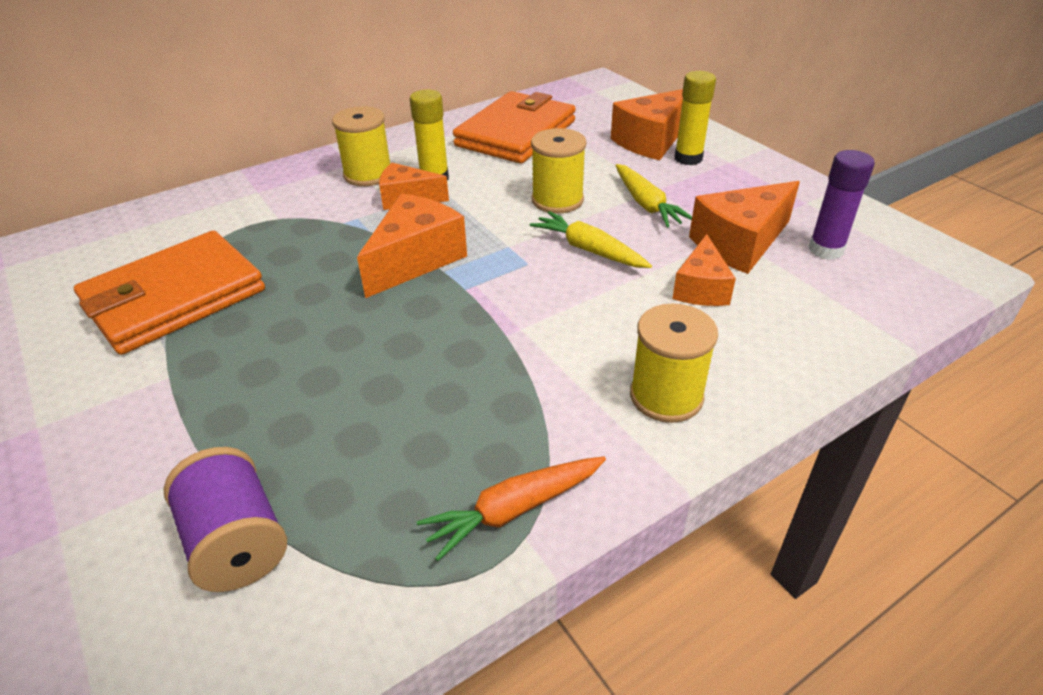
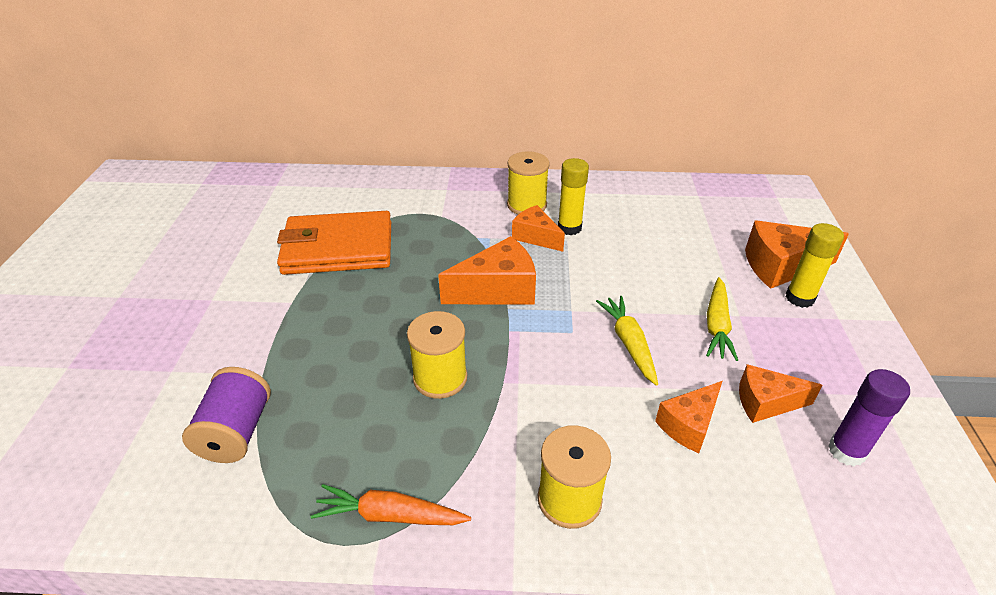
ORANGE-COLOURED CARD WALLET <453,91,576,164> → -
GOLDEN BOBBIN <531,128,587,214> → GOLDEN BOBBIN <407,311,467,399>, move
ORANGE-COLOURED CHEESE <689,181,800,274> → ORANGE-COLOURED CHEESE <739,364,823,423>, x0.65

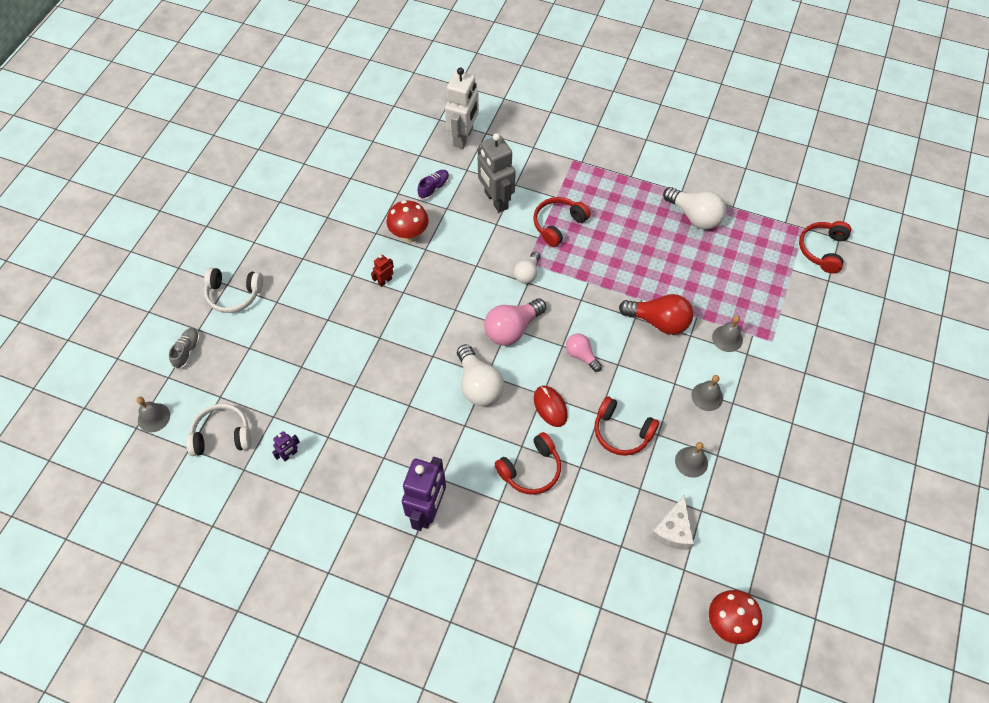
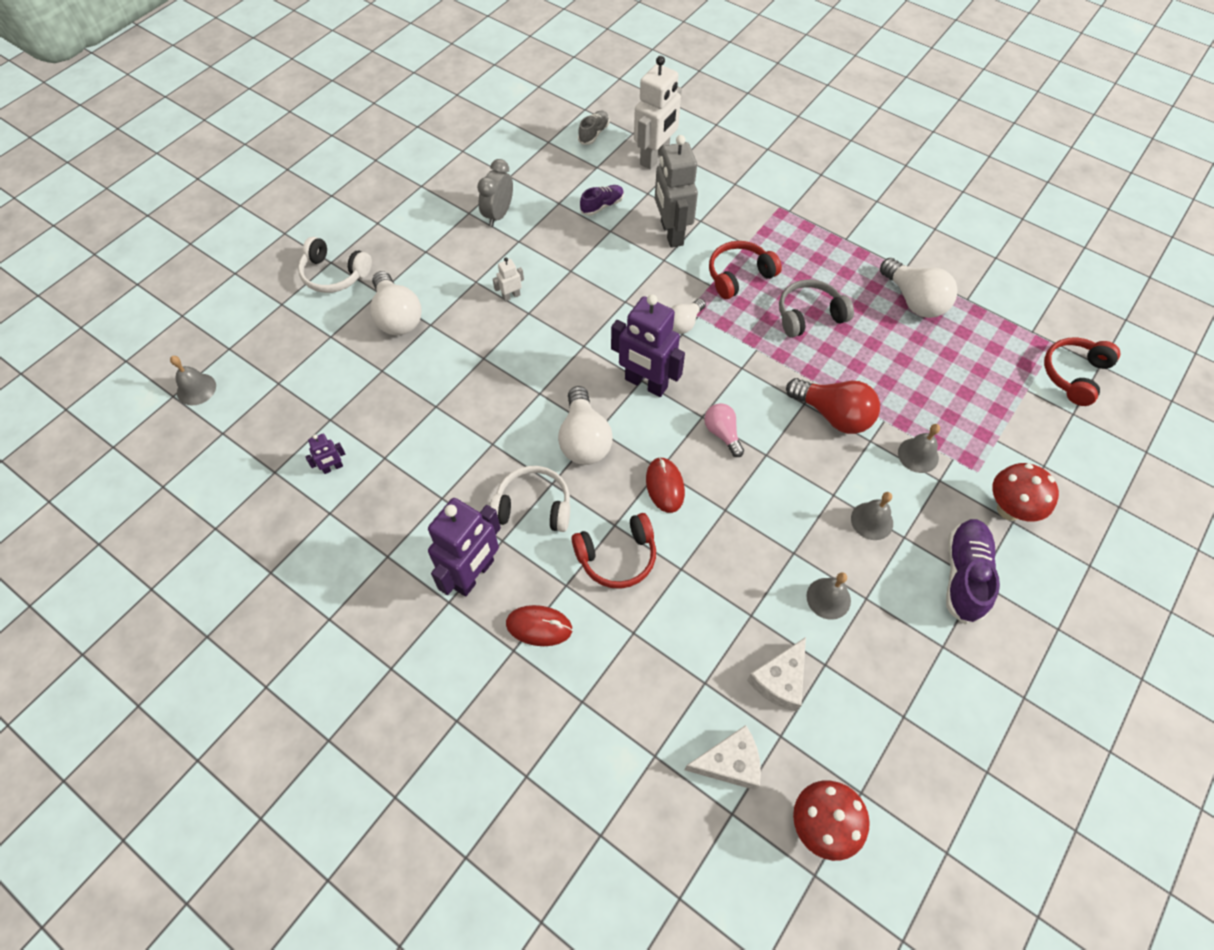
ASH-GREY SNEAKER <169,328,200,370> → ASH-GREY SNEAKER <578,110,609,145>, move
WHITE HEADSET <186,404,252,456> → WHITE HEADSET <490,466,570,532>, move
RED ROBOT FIGURE <371,255,394,287> → WHITE ROBOT FIGURE <493,257,524,302>
RED MUSHROOM <387,200,428,243> → RED MUSHROOM <992,463,1059,521>, move
ROSE-PINK LIGHTBULB <484,298,547,346> → VIOLET ROBOT FIGURE <611,294,685,397>
RED HEADSET <594,396,659,456> → -
- → WHITE LIGHTBULB <371,271,422,335>
- → ASH-GREY BEDSIDE CLOCK <477,159,513,227>
- → RED MOUSE <506,605,573,646>
- → WHITE CHEESE <685,725,761,790>
- → ASH-GREY HEADSET <779,279,854,338>
- → VIOLET SNEAKER <946,519,1000,625>

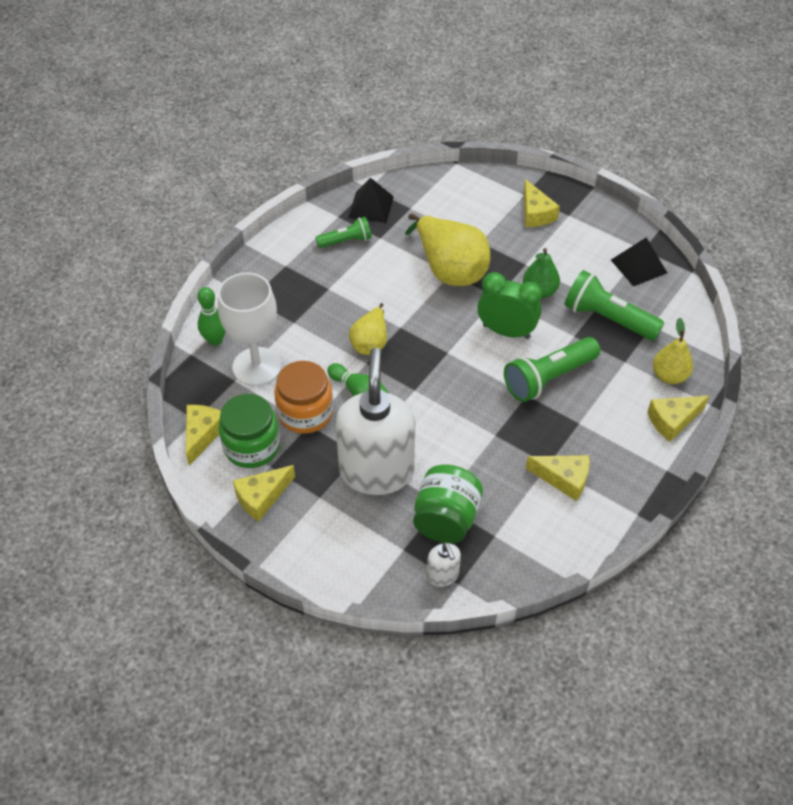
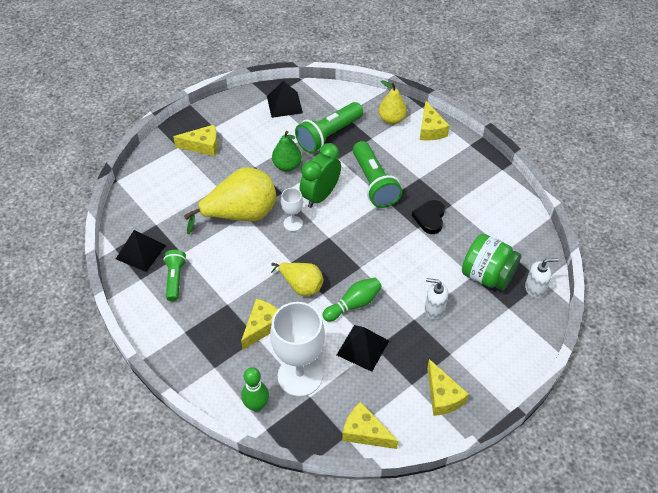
LEAF-GREEN JAR <219,394,280,468> → -
ORANGE-COLOURED JAR <274,361,333,434> → JET-BLACK PYRAMID SHAPE <337,325,389,372>
WHITE PUMP BOTTLE <335,347,415,495> → WHITE PUMP BOTTLE <425,278,448,320>, x0.42
GOLDEN CHEESE <526,455,590,501> → GOLDEN CHEESE <241,299,278,350>, move
- → WHITE WINE GLASS <281,188,303,231>
- → JET-BLACK HEART <412,200,445,234>

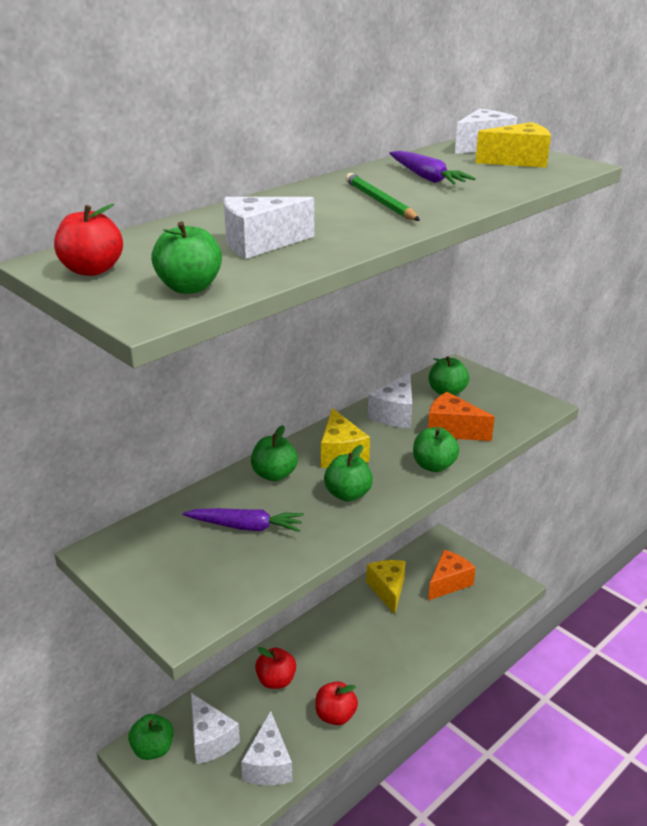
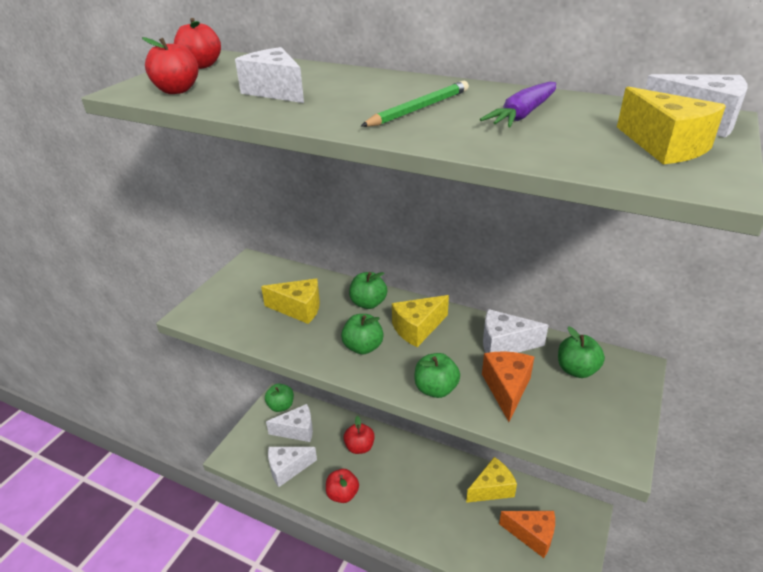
LEAF-GREEN TOY APPLE <151,221,222,294> → RED TOY APPLE <142,37,199,94>
VIOLET CARROT <182,508,304,532> → GOLDEN CHEESE <261,279,320,324>
WHITE CHEESE <191,693,240,764> → WHITE CHEESE <266,404,313,442>, 135 degrees counterclockwise

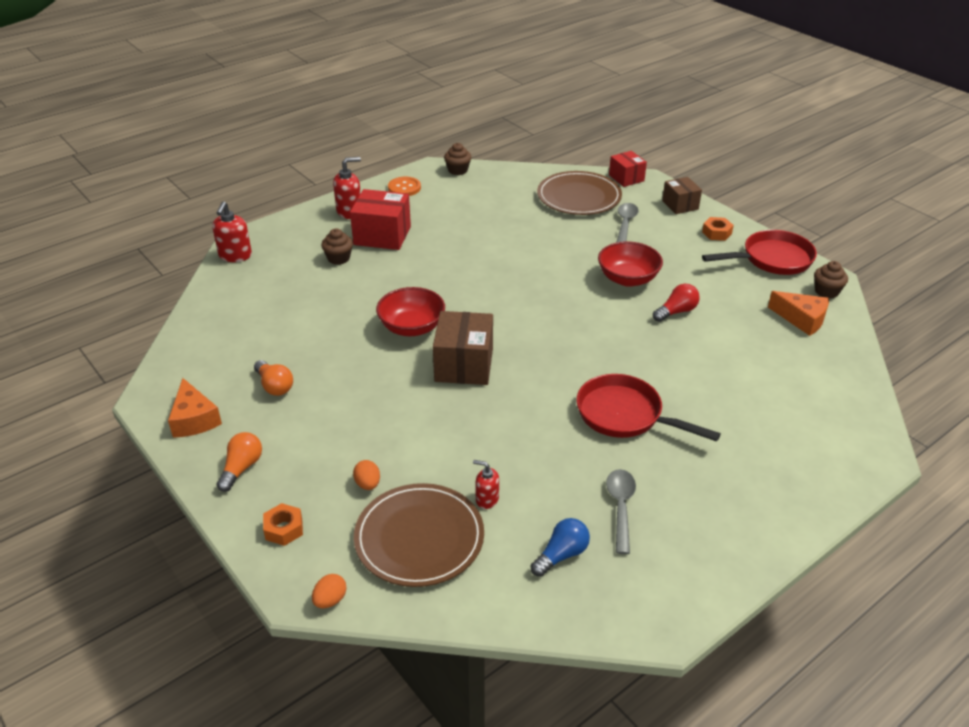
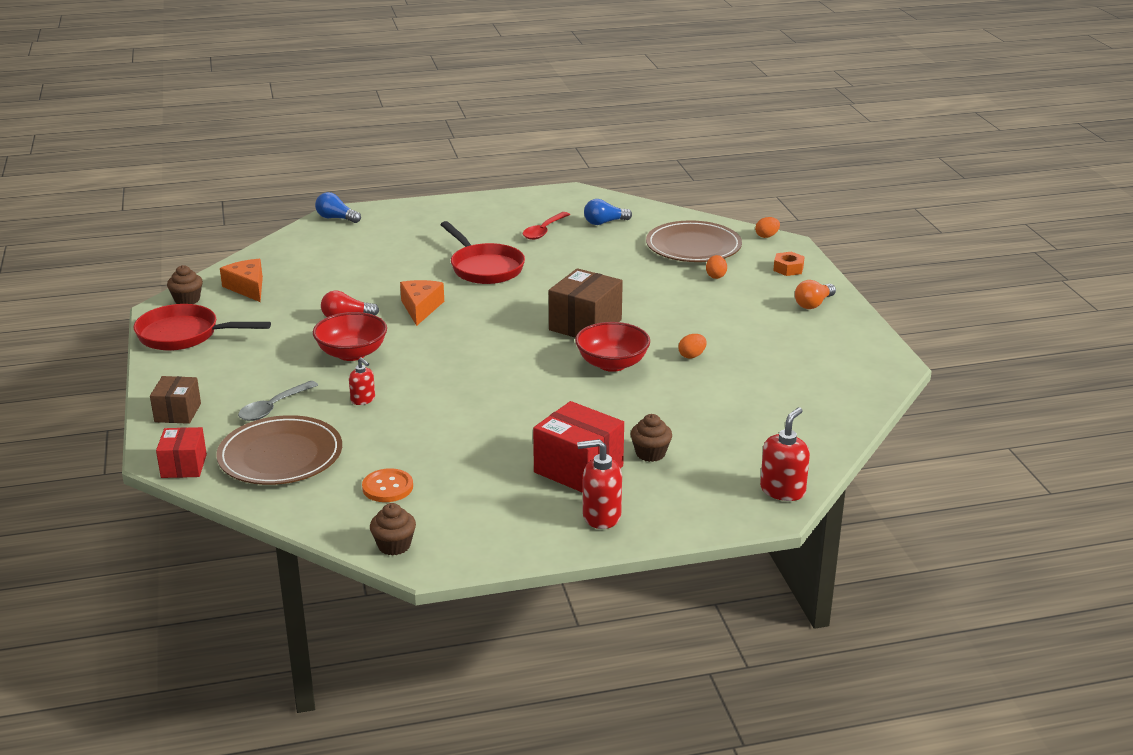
ORANGE-COLOURED CHEESE <168,378,222,438> → ORANGE-COLOURED CHEESE <400,280,444,326>, move
ORANGE-COLOURED LIGHTBULB <254,360,293,396> → -
ORANGE-COLOURED SHIRT BUTTON <388,177,421,196> → ORANGE-COLOURED SHIRT BUTTON <362,468,413,502>, move
RED PUMP BOTTLE <473,460,499,509> → RED PUMP BOTTLE <349,357,375,405>, move
ASH-GREY TABLESPOON <606,469,636,554> → RED TABLESPOON <523,212,570,240>
ORANGE-COLOURED HEX NUT <702,217,734,241> → -
- → BLUE LIGHTBULB <315,192,361,223>
- → ORANGE-COLOURED TOY EGG <678,334,707,359>

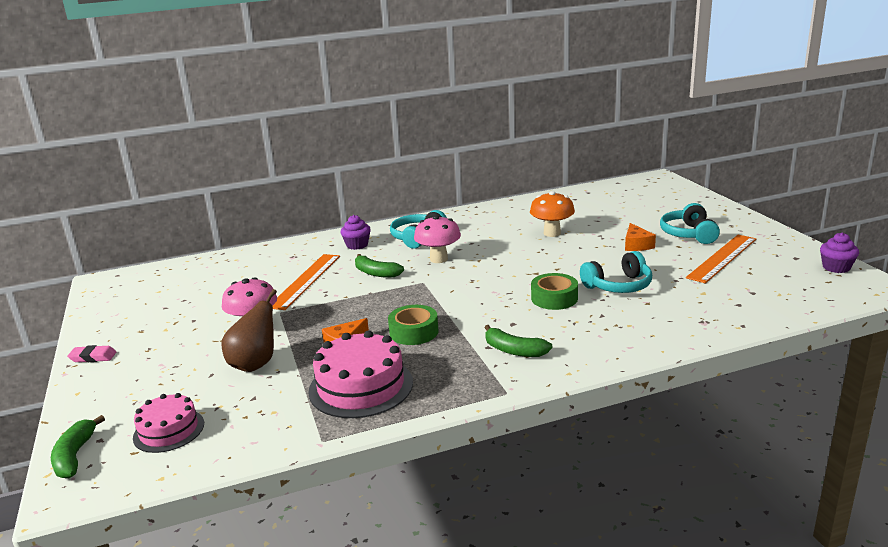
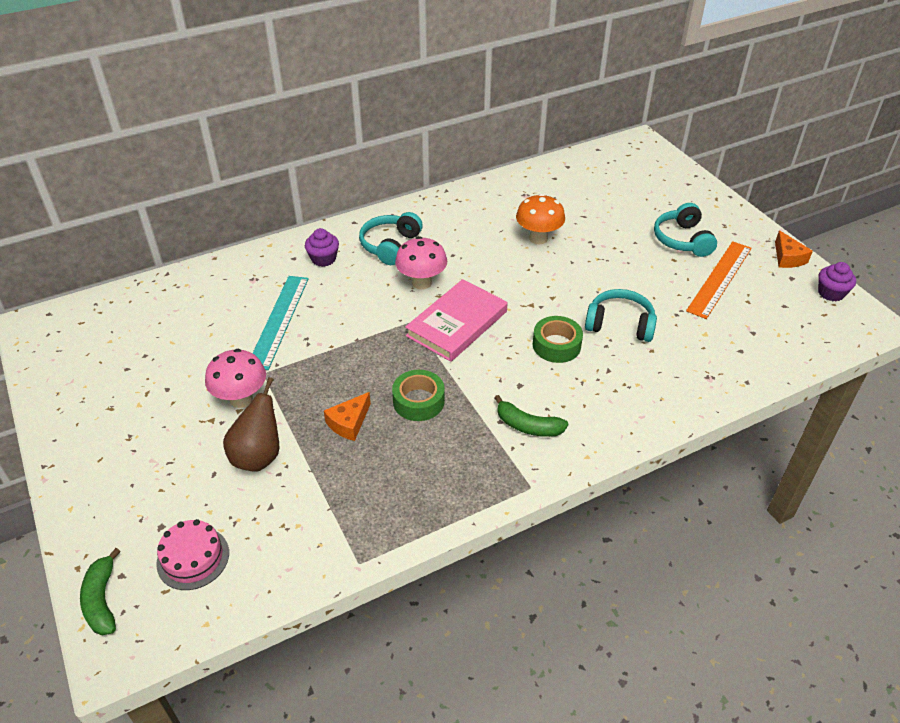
ROSE-PINK ERASER <67,345,117,362> → -
ORANGE-COLOURED STRAIGHTEDGE <272,254,340,310> → TURQUOISE STRAIGHTEDGE <253,276,309,370>
ROSE-PINK CAKE <308,330,413,418> → -
LEAF-GREEN TOY BANANA <355,254,404,278> → -
TURQUOISE HEADSET <580,251,652,293> → TURQUOISE HEADSET <585,289,657,342>, 135 degrees counterclockwise
ORANGE-COLOURED CHEESE <625,223,656,251> → ORANGE-COLOURED CHEESE <775,230,813,268>, move
- → ROSE-PINK BOOK <405,279,508,362>

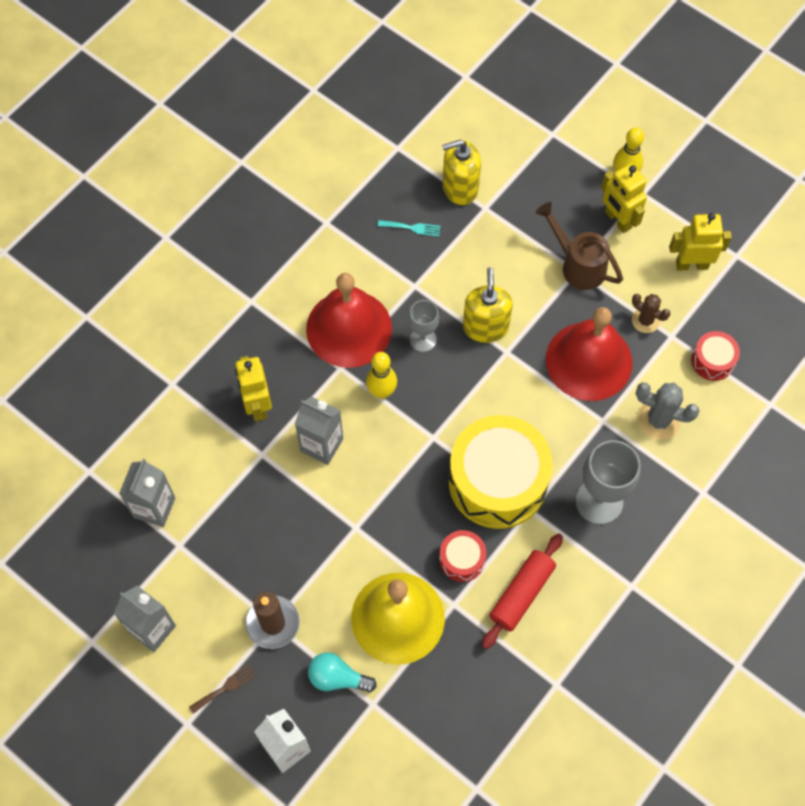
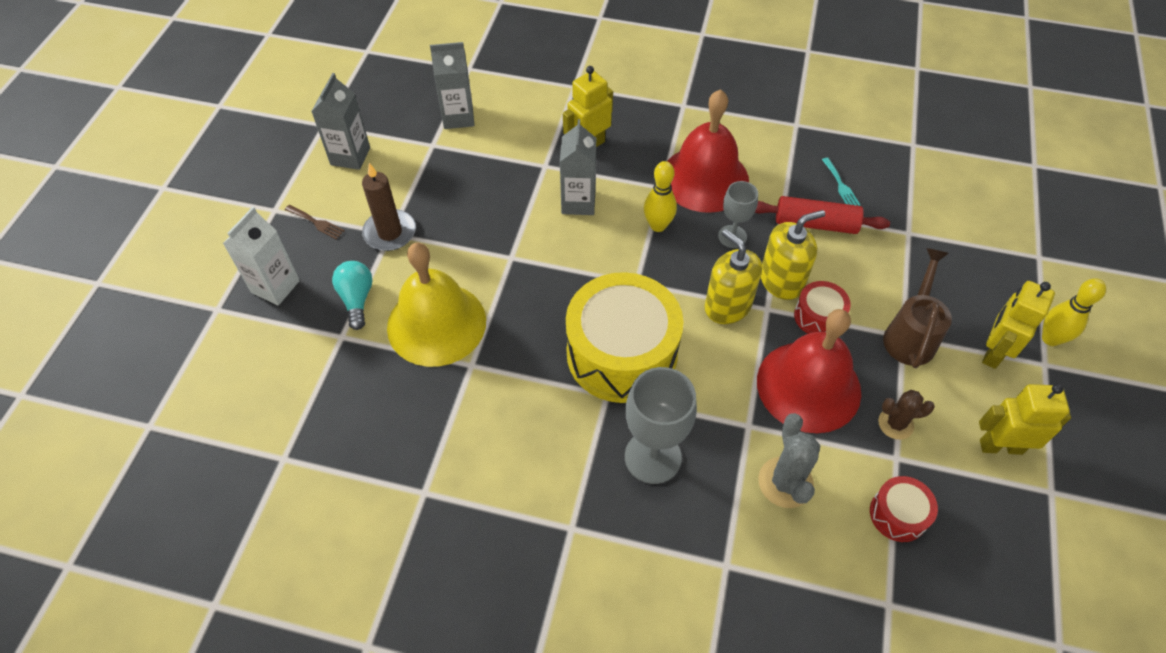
RED SNARE DRUM <439,530,486,582> → RED SNARE DRUM <794,281,851,334>, move
GOLDEN PUMP BOTTLE <442,140,481,205> → GOLDEN PUMP BOTTLE <705,229,762,324>, move
RED DOUGH ROLLER <482,533,563,649> → RED DOUGH ROLLER <755,196,890,234>, move
BROWN PRICKLY PLANT <632,294,670,333> → BROWN PRICKLY PLANT <878,390,935,440>, 75 degrees clockwise
GOLDEN ROBOT FIGURE <669,213,732,270> → GOLDEN ROBOT FIGURE <979,384,1071,455>, 60 degrees counterclockwise

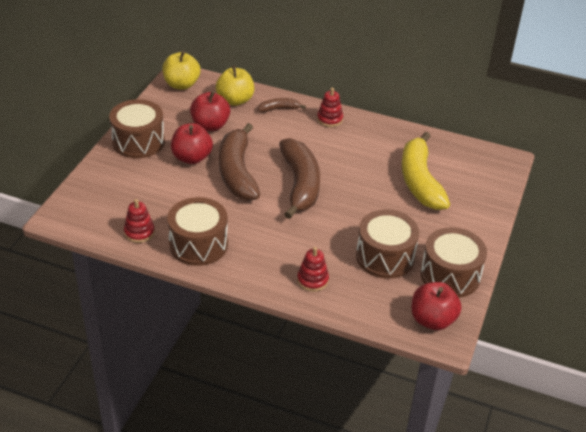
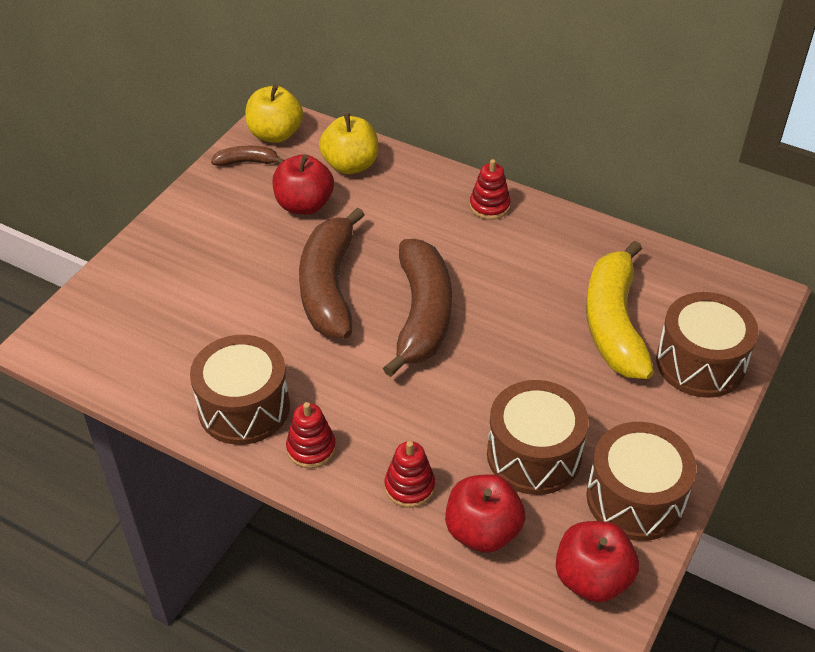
BROWN SNARE DRUM <109,99,165,158> → BROWN SNARE DRUM <656,292,759,398>, move
RED RING STACKER <124,199,155,243> → RED RING STACKER <286,402,336,468>, move
RED TOY APPLE <171,123,213,164> → RED TOY APPLE <445,474,525,553>, move
BROWN TOY BANANA <258,98,306,112> → BROWN TOY BANANA <211,146,284,166>, move

